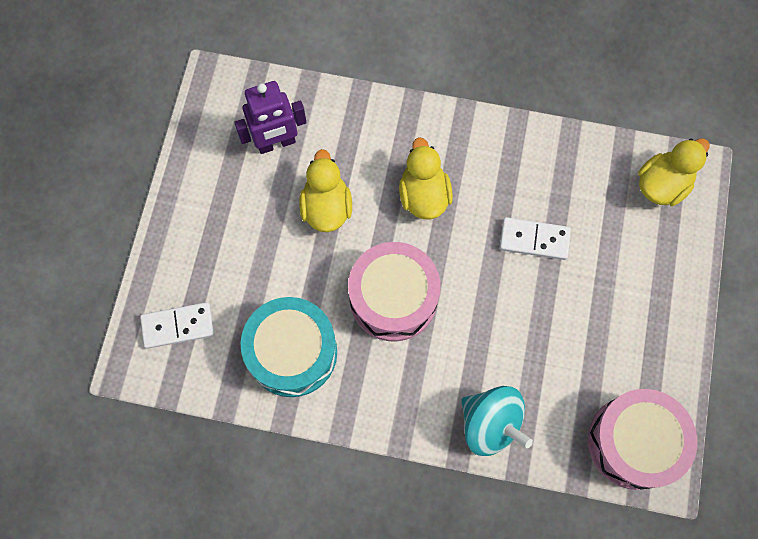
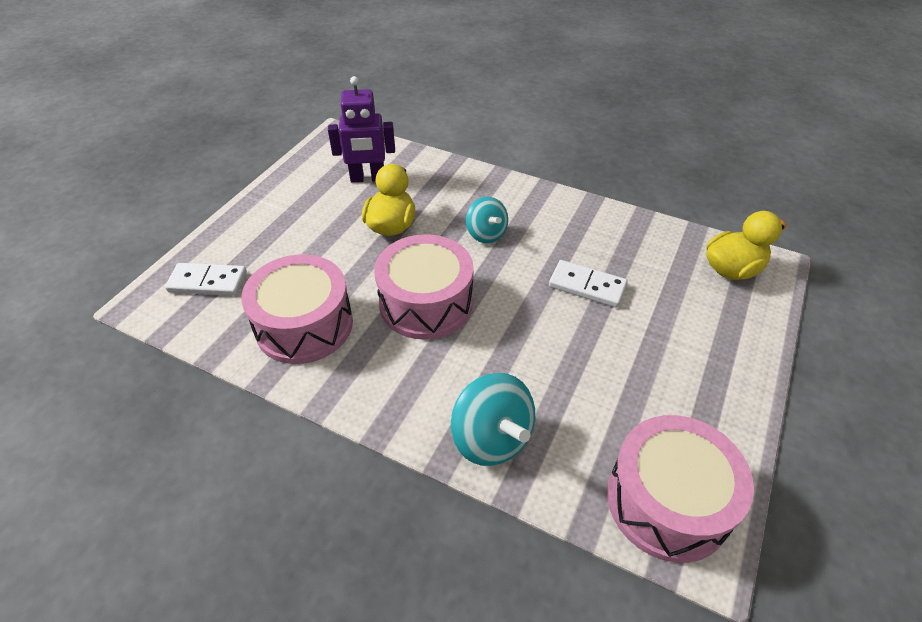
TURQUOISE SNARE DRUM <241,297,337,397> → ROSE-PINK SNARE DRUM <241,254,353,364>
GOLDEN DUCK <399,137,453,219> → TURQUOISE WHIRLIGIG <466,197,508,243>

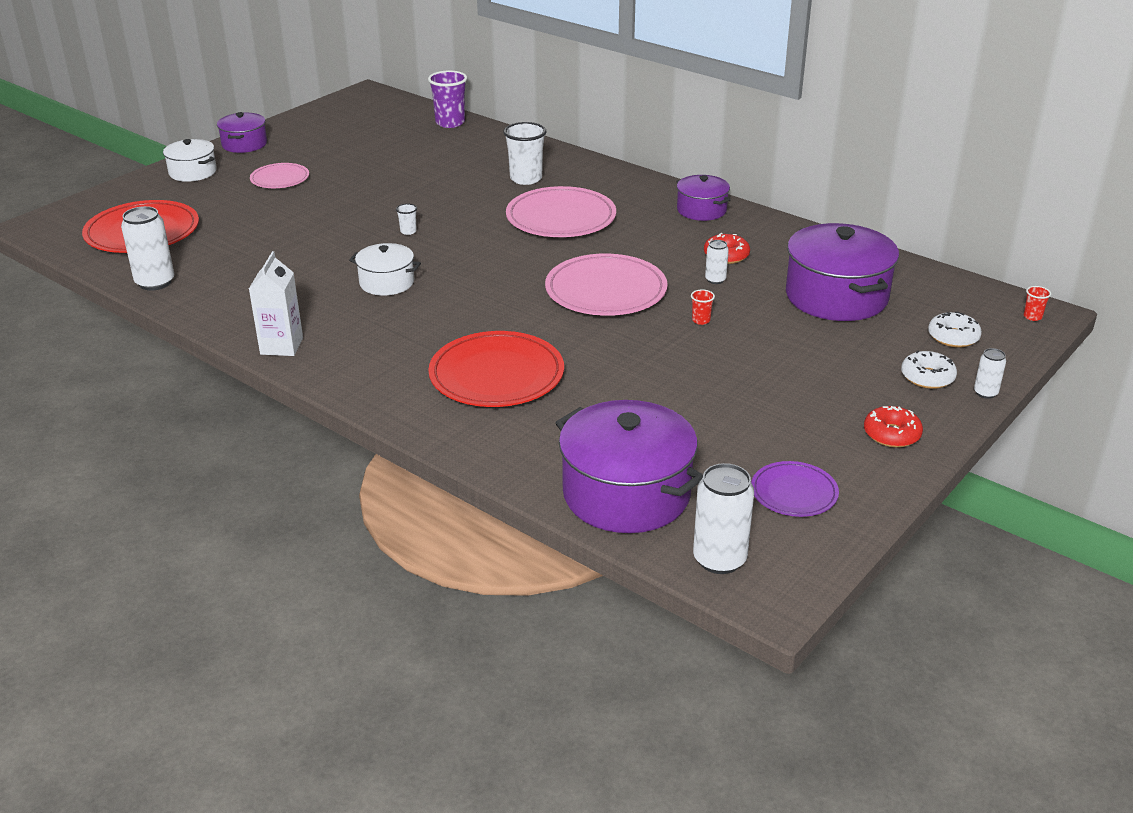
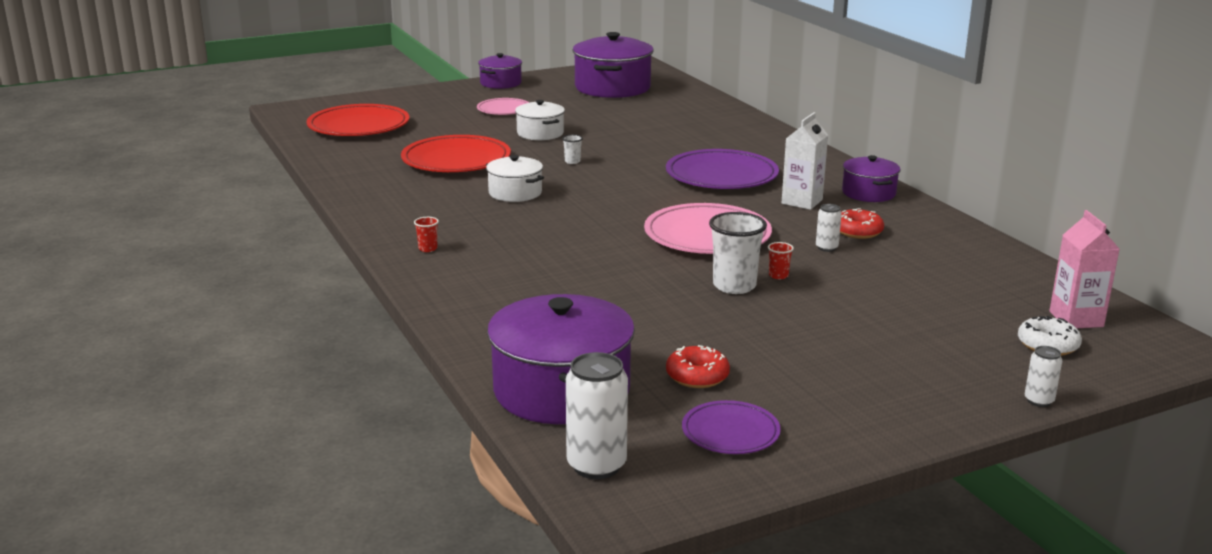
WHITE CAN <121,206,175,291> → -
WHITE POT <163,139,217,182> → WHITE POT <515,100,565,140>, move
WHITE CARTON <249,251,303,356> → WHITE CARTON <782,112,828,210>, move
VIOLET TUMBLER <428,70,467,128> → -
RED DINNER PLATE <428,331,564,407> → RED DINNER PLATE <401,135,511,172>, move
WHITE TUMBLER <503,122,546,185> → WHITE TUMBLER <709,212,767,294>, move
ROSE-PINK DINNER PLATE <506,186,616,237> → VIOLET DINNER PLATE <666,149,779,189>
VIOLET POT <786,223,899,321> → VIOLET POT <572,32,653,98>, move
RED GLAZED DONUT <864,406,923,448> → RED GLAZED DONUT <666,345,730,388>, move
WHITE GLAZED DONUT <901,350,957,389> → -
RED TUMBLER <1024,286,1051,321> → RED TUMBLER <414,217,439,252>, move
- → ROSE-PINK CARTON <1049,210,1120,328>

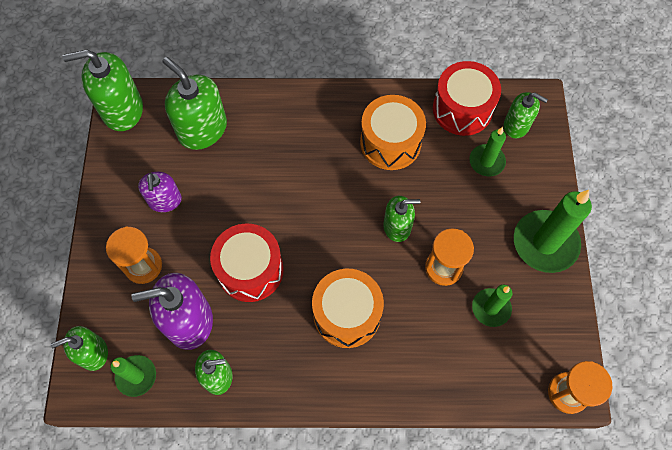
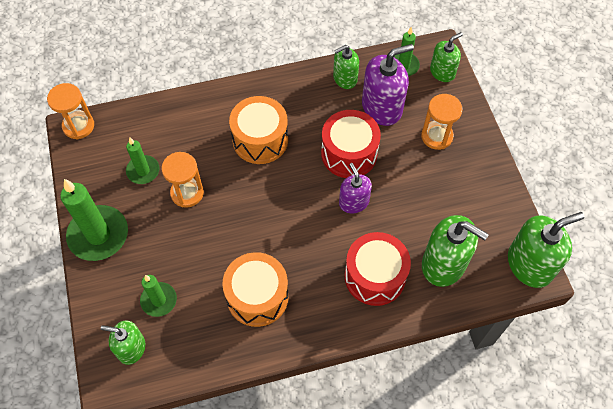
VIOLET PUMP BOTTLE <138,172,182,212> → VIOLET PUMP BOTTLE <339,163,372,214>, move
LEAF-GREEN PUMP BOTTLE <383,196,420,242> → -
RED SNARE DRUM <433,61,501,136> → RED SNARE DRUM <345,232,411,306>, move

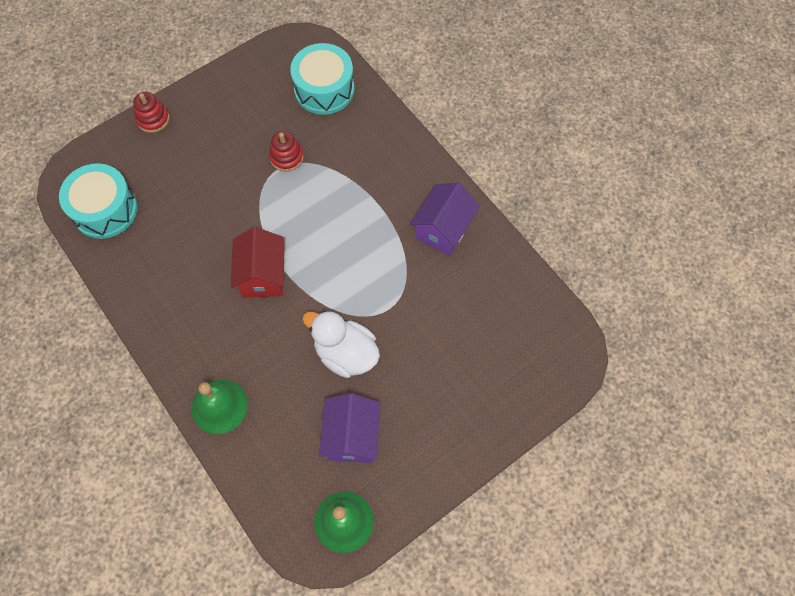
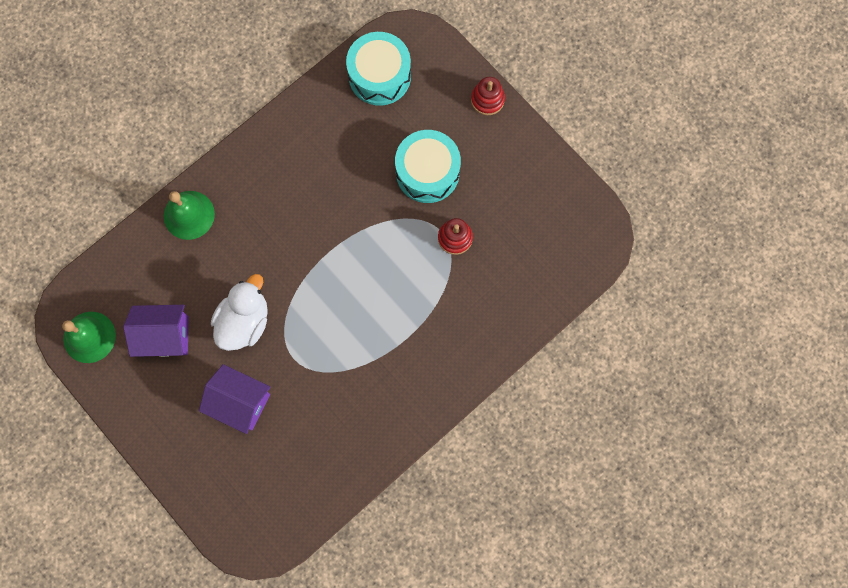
RED HOUSE <231,227,285,298> → -
TURQUOISE SNARE DRUM <290,43,354,115> → TURQUOISE SNARE DRUM <395,130,461,203>, move
VIOLET HOUSE <410,183,480,256> → VIOLET HOUSE <199,364,271,434>, move

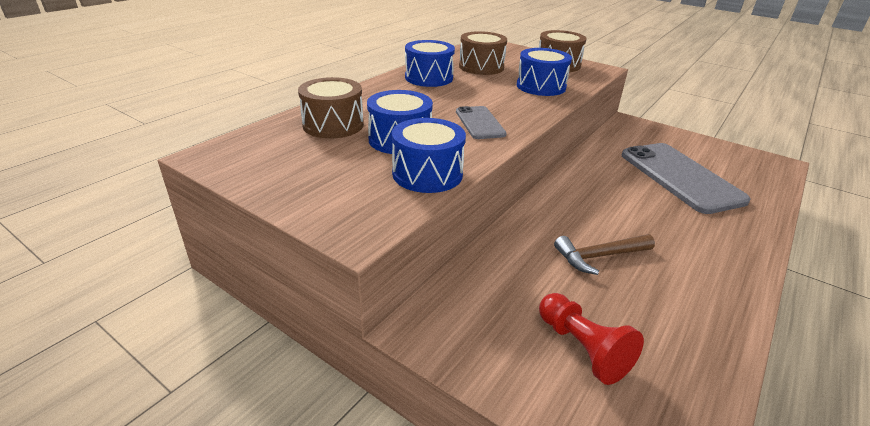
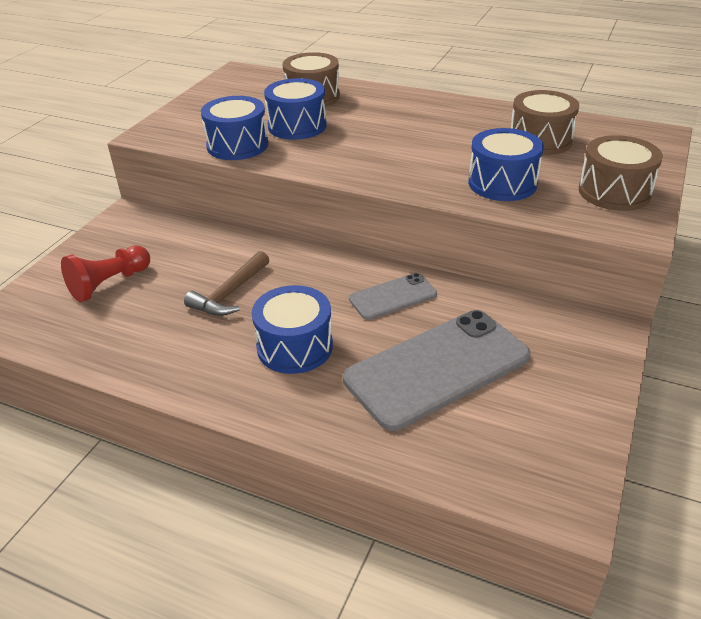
BLUE SNARE DRUM <405,40,455,87> → BLUE SNARE DRUM <252,285,333,374>, move
ASH-GREY SMARTPHONE <456,106,507,139> → ASH-GREY SMARTPHONE <349,273,437,320>, move
BROWN CARPENTER'S HAMMER <554,234,655,275> → BROWN CARPENTER'S HAMMER <184,251,269,316>, 120 degrees counterclockwise

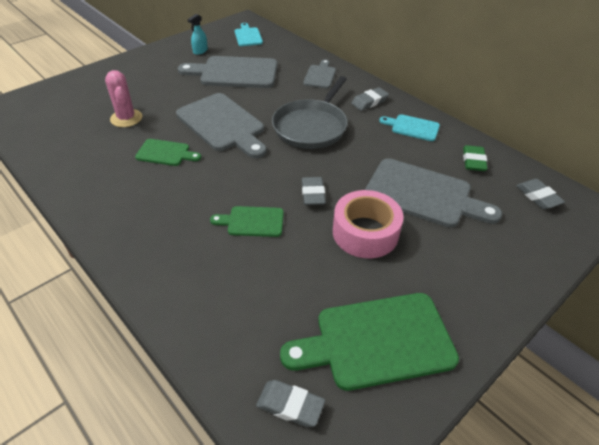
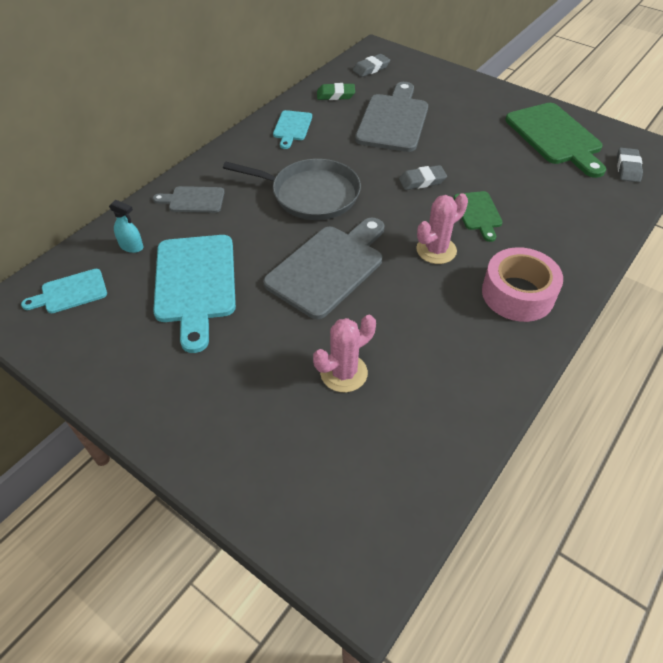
LEAF-GREEN CUTTING BOARD <135,139,201,166> → -
ASH-GREY CUTTING BOARD <178,56,277,88> → TURQUOISE CUTTING BOARD <153,235,236,353>
TURQUOISE SPRAY CLEANER <188,14,208,55> → TURQUOISE SPRAY CLEANER <109,200,143,253>, move
ROSE-PINK TAPE <333,190,404,258> → ROSE-PINK TAPE <482,247,563,322>, move
ASH-GREY ERASER <351,87,389,111> → -
- → ROSE-PINK PRICKLY PLANT <416,193,468,264>

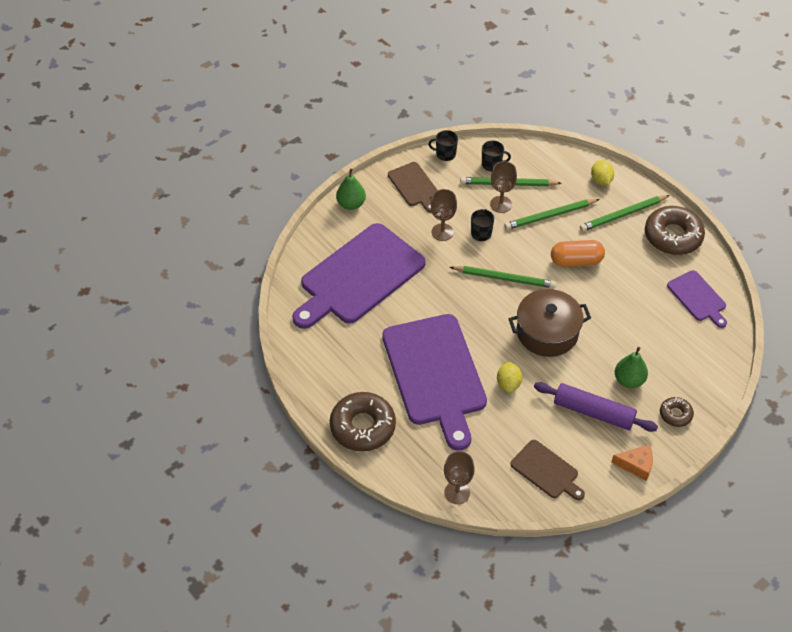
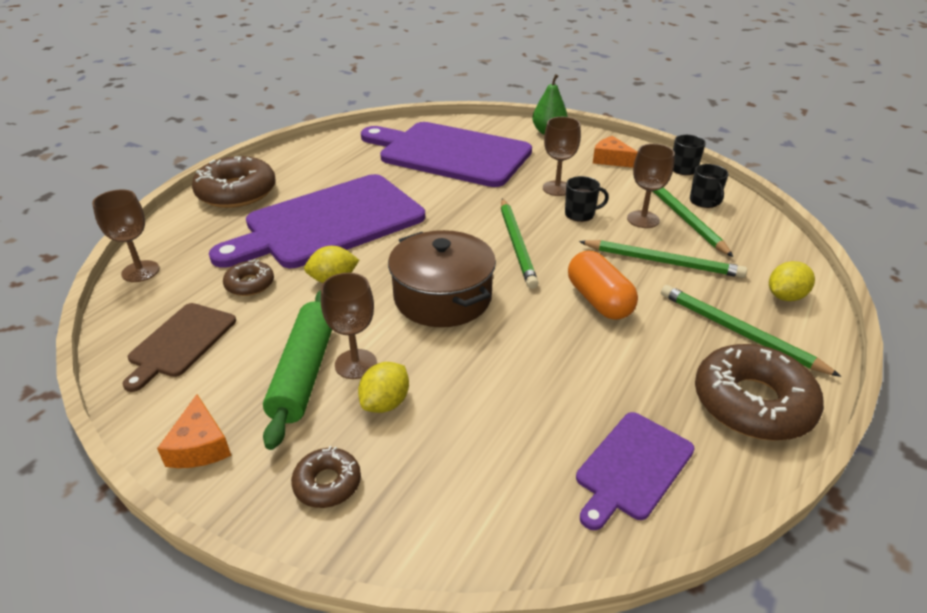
BROWN CUTTING BOARD <388,162,438,213> → ORANGE-COLOURED CHEESE <593,136,637,168>
LEAF-GREEN WOODEN PENCIL <504,199,600,230> → LEAF-GREEN WOODEN PENCIL <579,240,747,278>, 150 degrees clockwise
VIOLET DOUGH ROLLER <534,382,658,432> → LEAF-GREEN DOUGH ROLLER <263,290,332,450>
LEAF-GREEN TOY PEAR <615,347,648,388> → GOLDEN TOY LEMON <358,362,409,413>
- → BROWN GLAZED DONUT <223,259,274,296>
- → BROWN WINE GLASS <321,273,377,379>

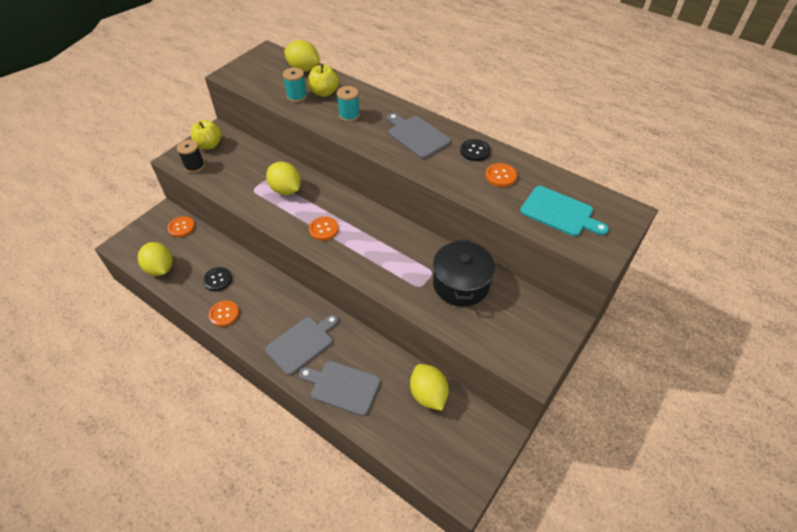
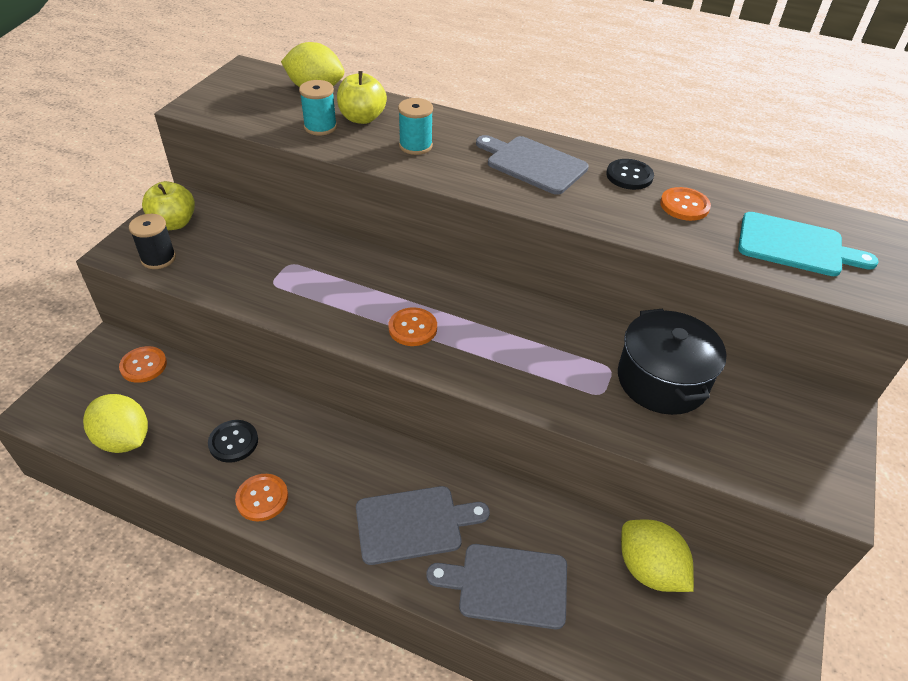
ASH-GREY CUTTING BOARD <265,314,339,375> → ASH-GREY CUTTING BOARD <356,486,490,565>, 45 degrees clockwise
GOLDEN TOY LEMON <266,162,301,195> → -

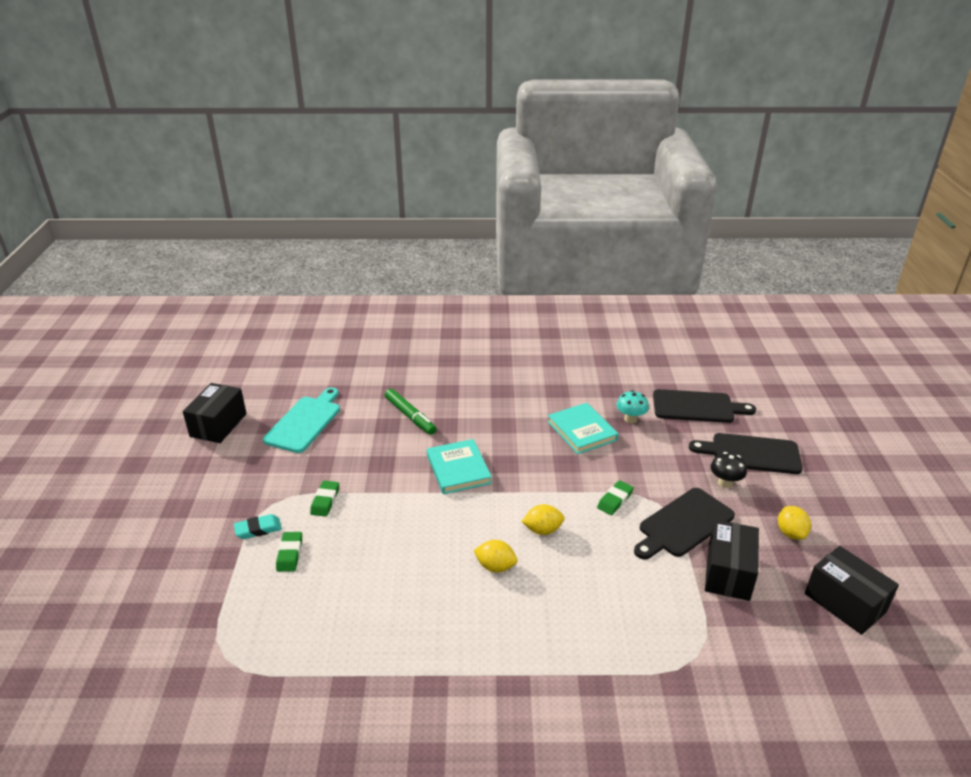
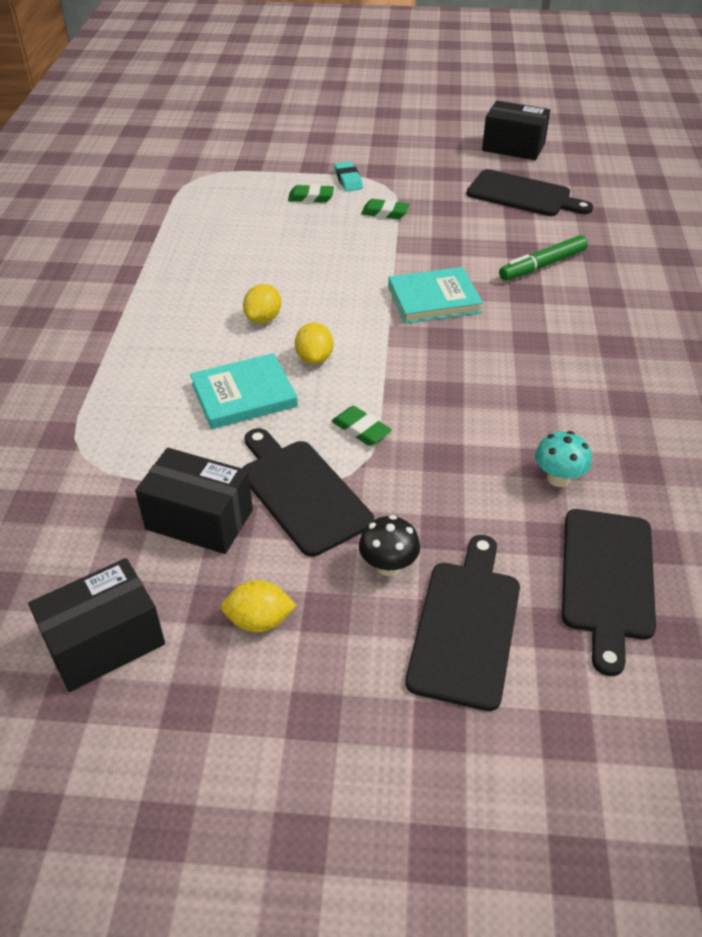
TURQUOISE CUTTING BOARD <263,387,340,453> → JET-BLACK CUTTING BOARD <467,169,593,216>
TURQUOISE BOOK <548,403,618,454> → TURQUOISE BOOK <190,353,298,429>, move

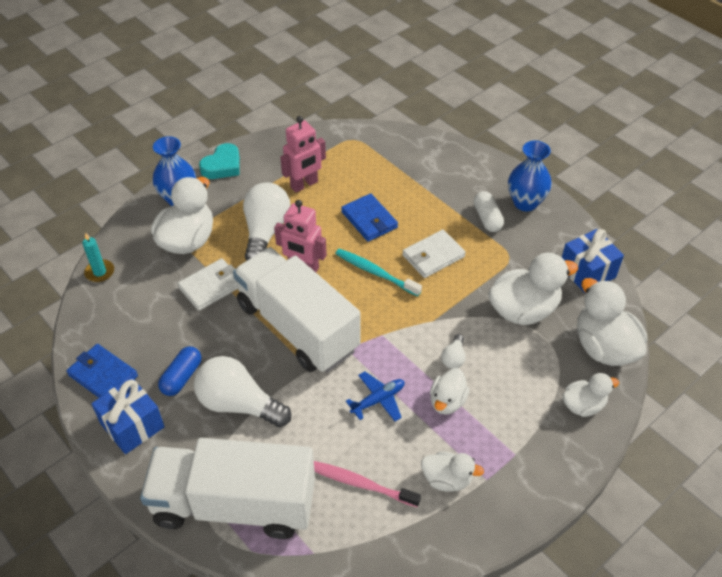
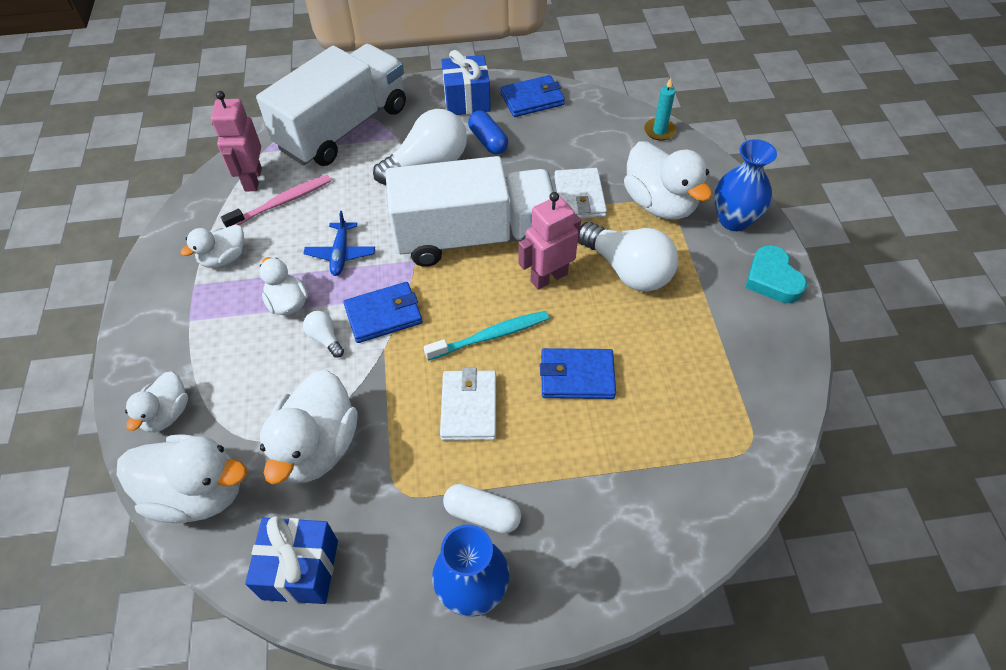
ROSE-PINK ROBOT FIGURE <280,116,326,193> → ROSE-PINK ROBOT FIGURE <211,91,262,191>, move
- → BLUE CARD WALLET <343,282,422,343>

